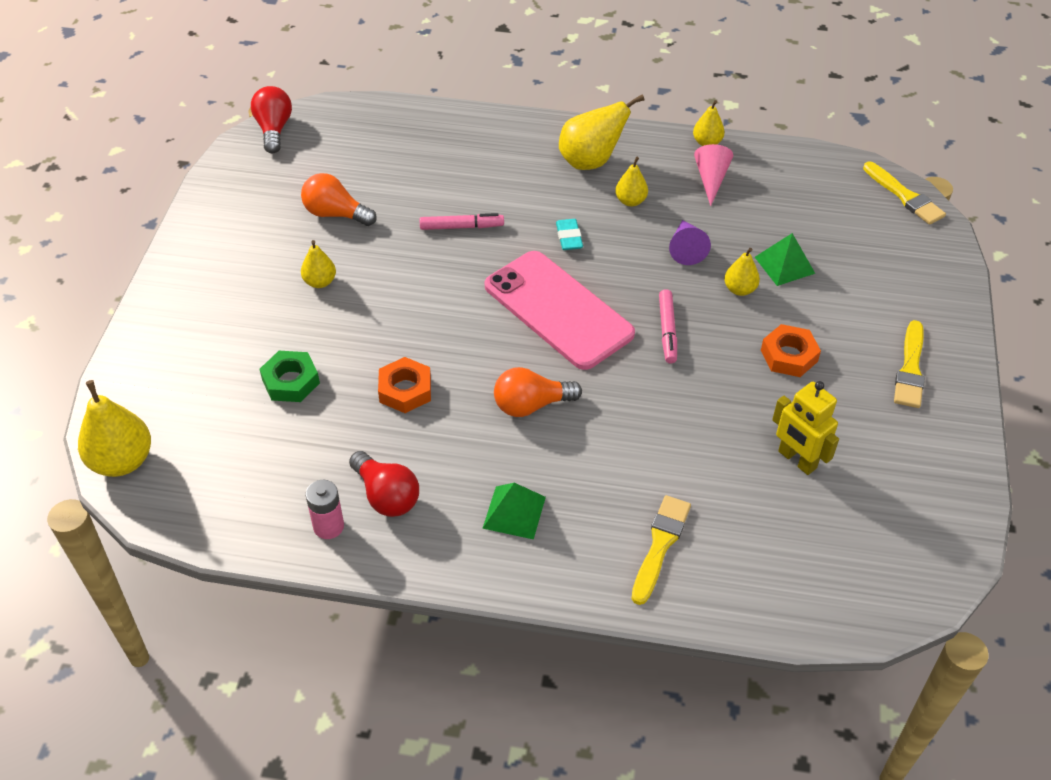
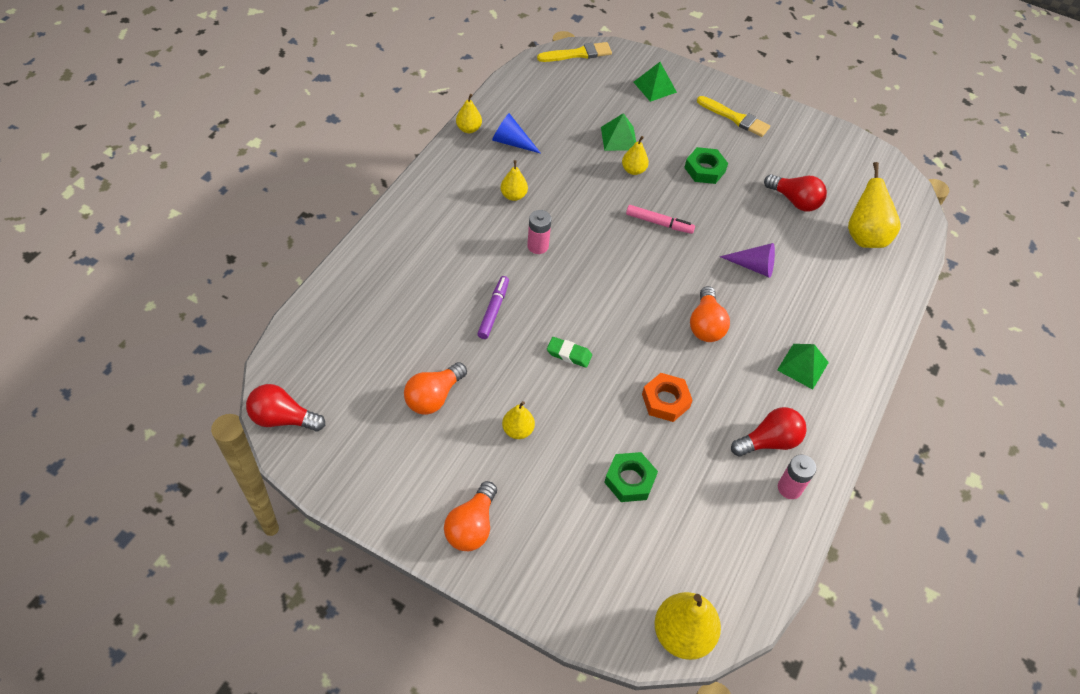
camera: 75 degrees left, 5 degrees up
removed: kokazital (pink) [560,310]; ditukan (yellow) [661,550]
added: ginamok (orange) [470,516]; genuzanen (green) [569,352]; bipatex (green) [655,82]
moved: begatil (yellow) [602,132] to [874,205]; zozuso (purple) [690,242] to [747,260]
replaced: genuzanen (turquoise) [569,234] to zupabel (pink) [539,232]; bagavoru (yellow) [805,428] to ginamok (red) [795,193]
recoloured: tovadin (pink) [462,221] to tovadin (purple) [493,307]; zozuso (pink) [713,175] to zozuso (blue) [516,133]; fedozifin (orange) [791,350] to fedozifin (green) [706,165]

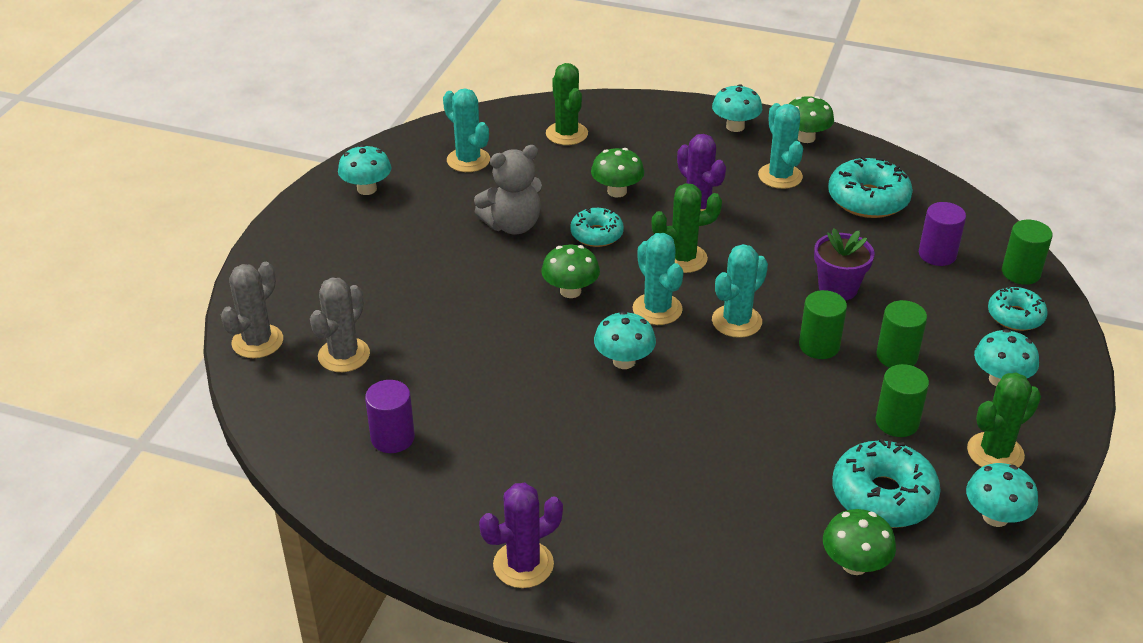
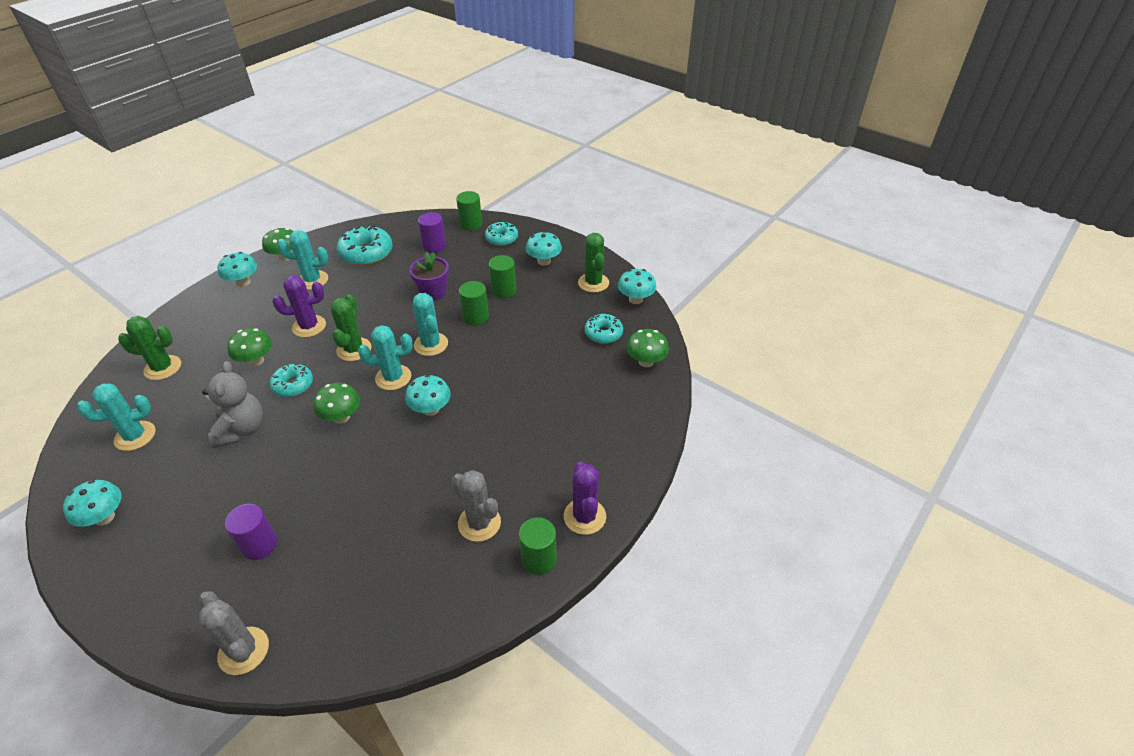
camera: 70 degrees left, 5 degrees up
moved: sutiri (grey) [340,324] to [476,506]; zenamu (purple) [390,416] to [251,532]; zenamu (green) [902,400] to [538,546]
resized: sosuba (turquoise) [886,483] = [604,329] x0.63

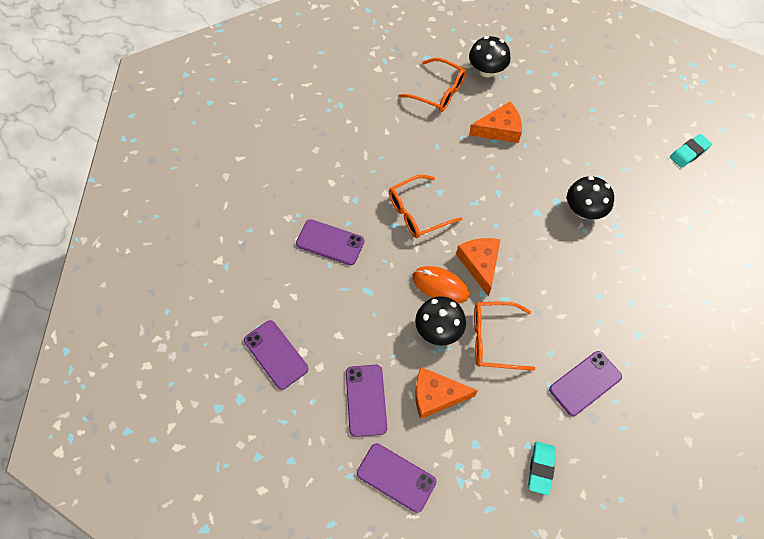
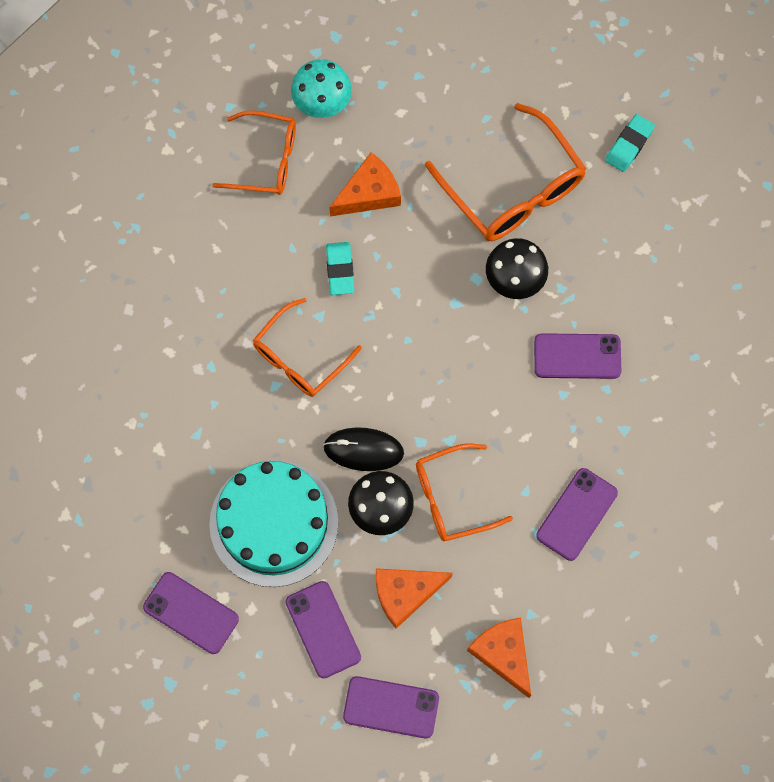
camera: 20 degrees left, 10 degrees up
added: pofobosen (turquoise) [273,523]; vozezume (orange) [505,172]
moved: kokazital (purple) [330,242] to [577,356]; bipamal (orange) [478,267] to [499,657]; genuzanen (turquoise) [542,468] to [340,268]
recoloured: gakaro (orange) [440,284] to gakaro (black) [363,449]; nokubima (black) [490,56] to nokubima (turquoise) [321,88]

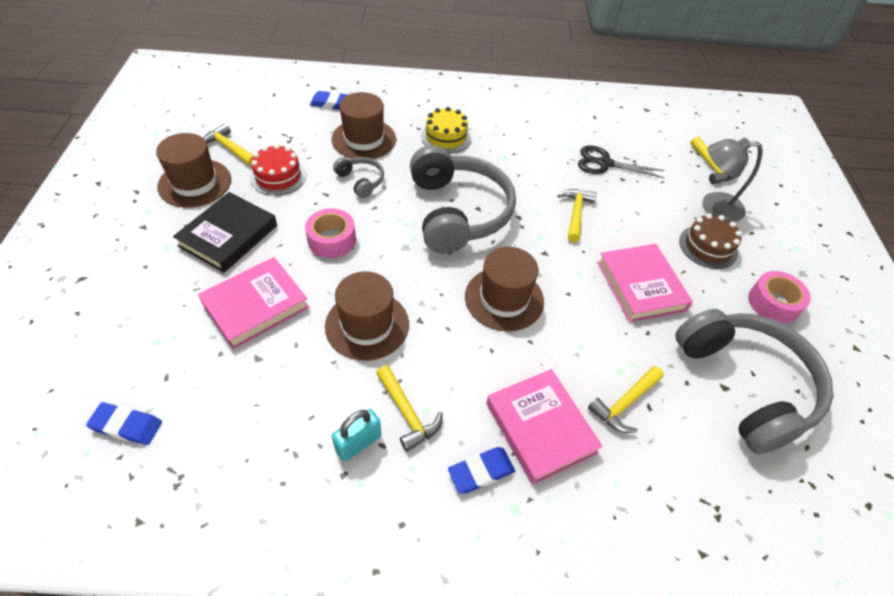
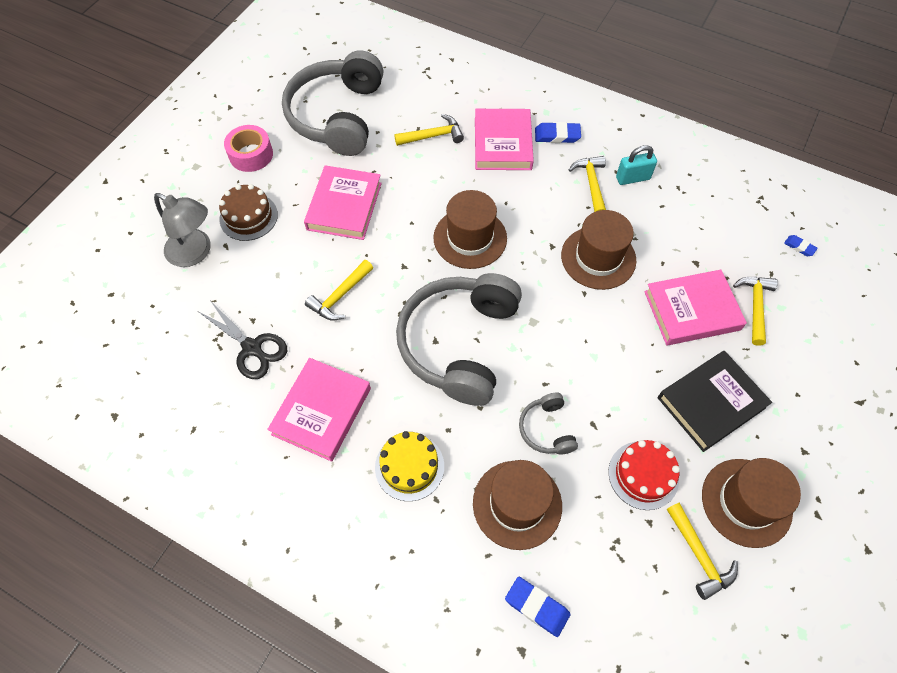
camera: 150 degrees left, 10 degrees up
removed: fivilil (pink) [330,233]
added: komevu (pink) [319,410]
moved: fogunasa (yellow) [712,160] to [755,311]
resized: genuzanen (blue) [124,423] = [801,245] x0.59

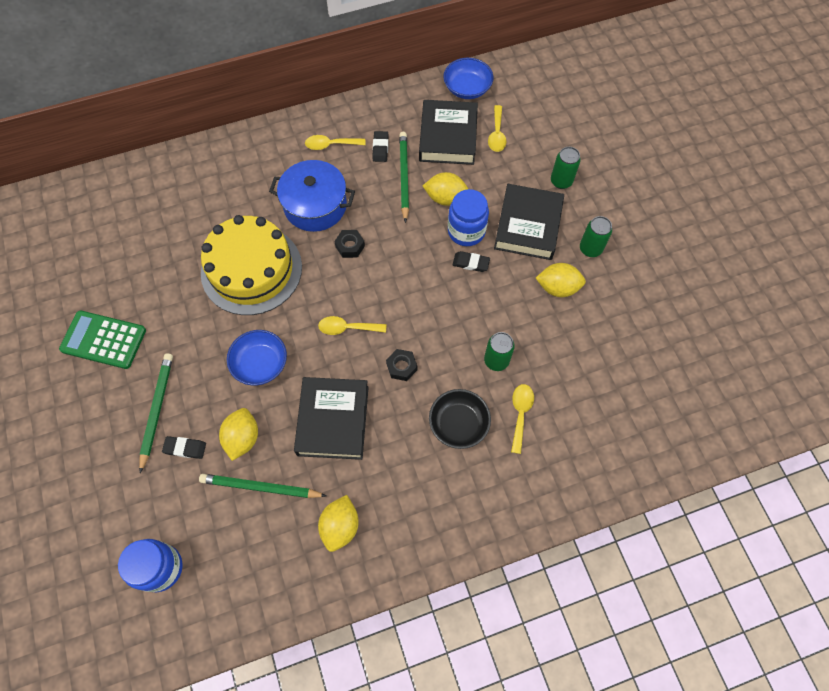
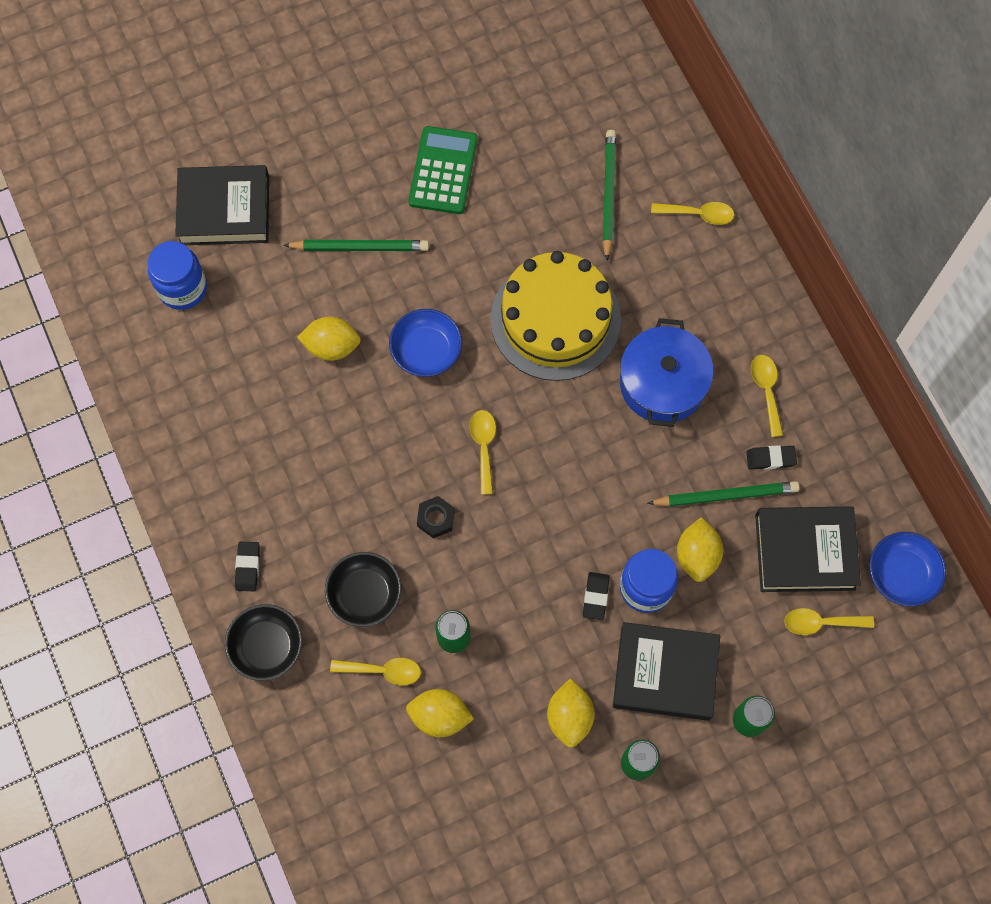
camera: 85 degrees right, 5 degrees up
removed: fedozifin (black) [349,244]
added: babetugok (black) [263,642]; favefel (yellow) [693,213]
moved: genuzanen (black) [184,447] to [247,566]; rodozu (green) [263,486] to [609,195]; komevu (black) [331,418] to [222,205]; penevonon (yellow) [338,523] to [440,713]

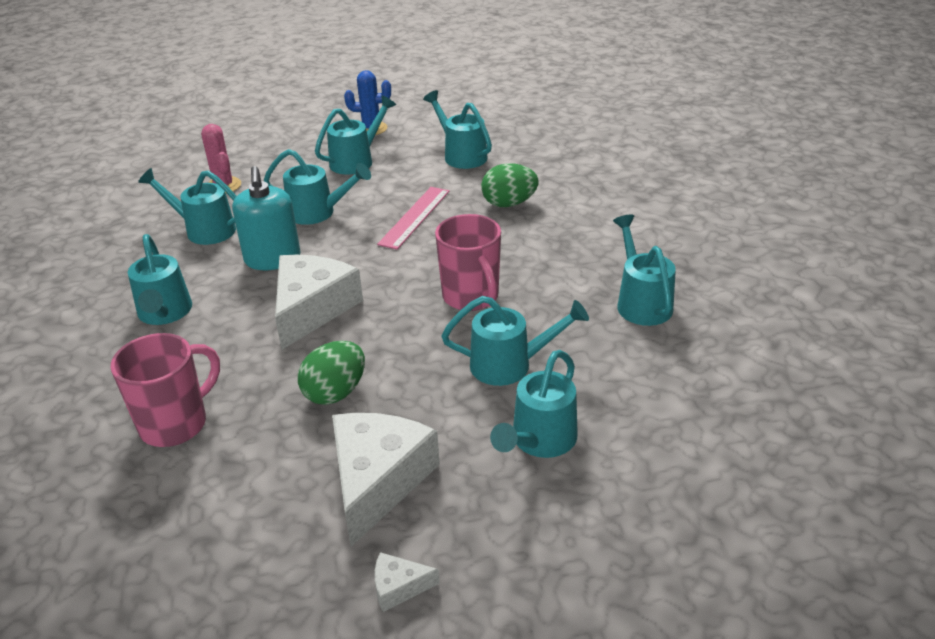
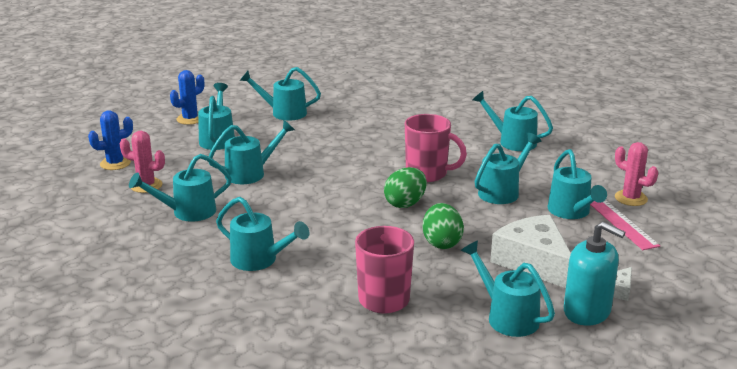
camera: 45 degrees left, 10 degrees down
removed: bipamal (white) [319,302]
added: sutiri (blue) [110,140]; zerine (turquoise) [508,289]; sutiri (pink) [636,174]
moved: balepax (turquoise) [266,218] to [594,273]; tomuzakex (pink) [413,218] to [625,225]; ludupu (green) [510,185] to [405,187]

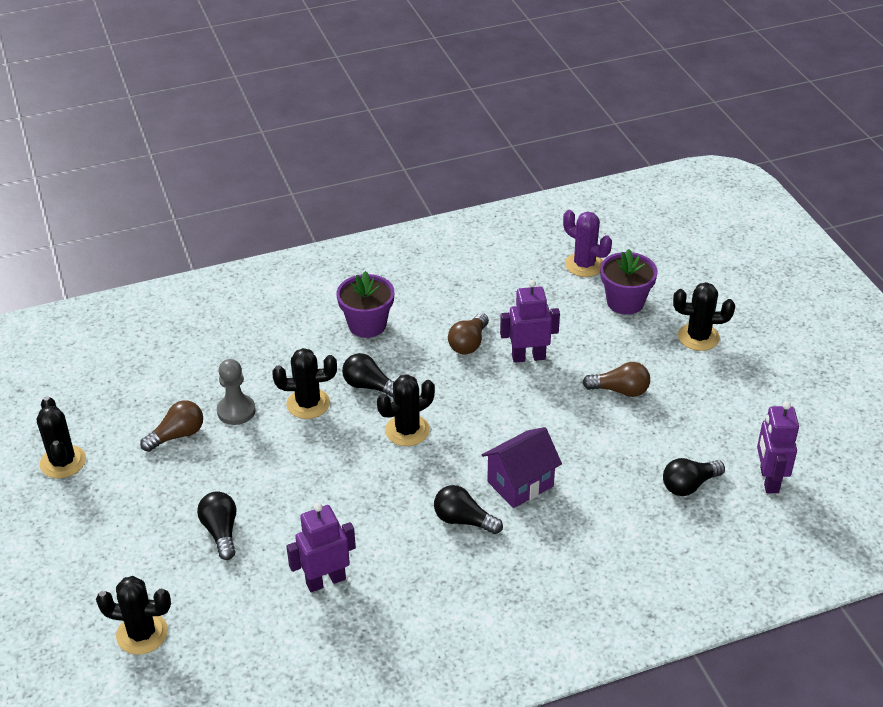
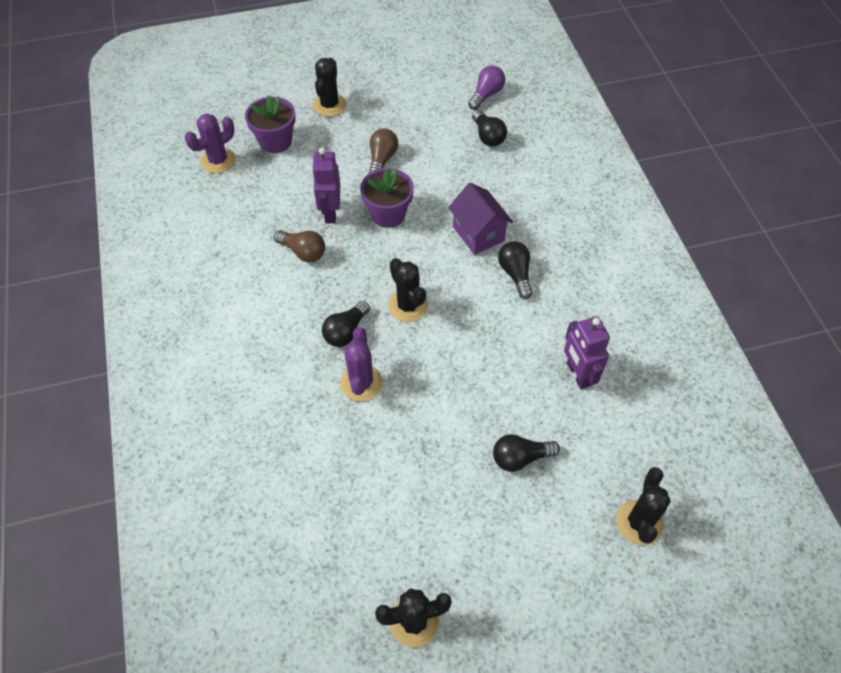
camera: 85 degrees left, 15 degrees up
removed: ginamok (brown) [171,426]; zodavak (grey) [236,392]
moved: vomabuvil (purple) [365,304] to [387,198]
replaced: bagavoru (purple) [778,447] to ginamok (purple) [486,88]
recoloured: sutiri (black) [304,383] to sutiri (purple) [361,364]
turned: ginamok (black) [468,509] = [515,270] 135 degrees clockwise

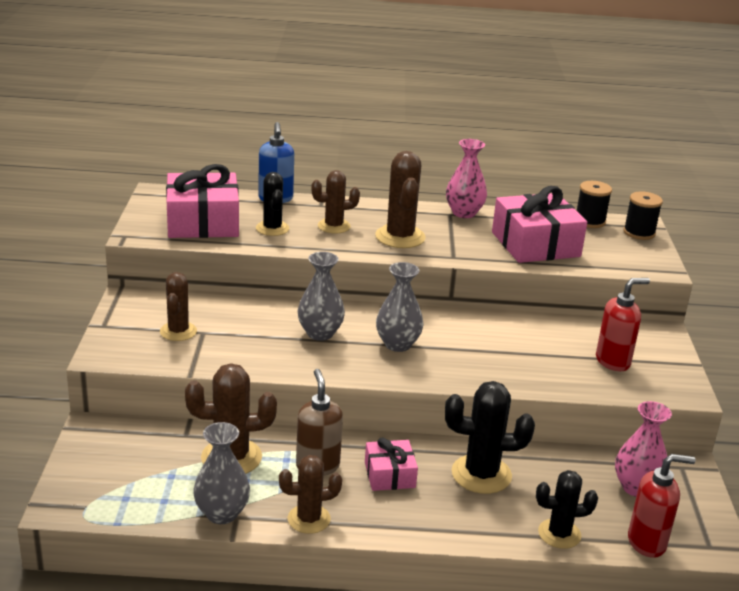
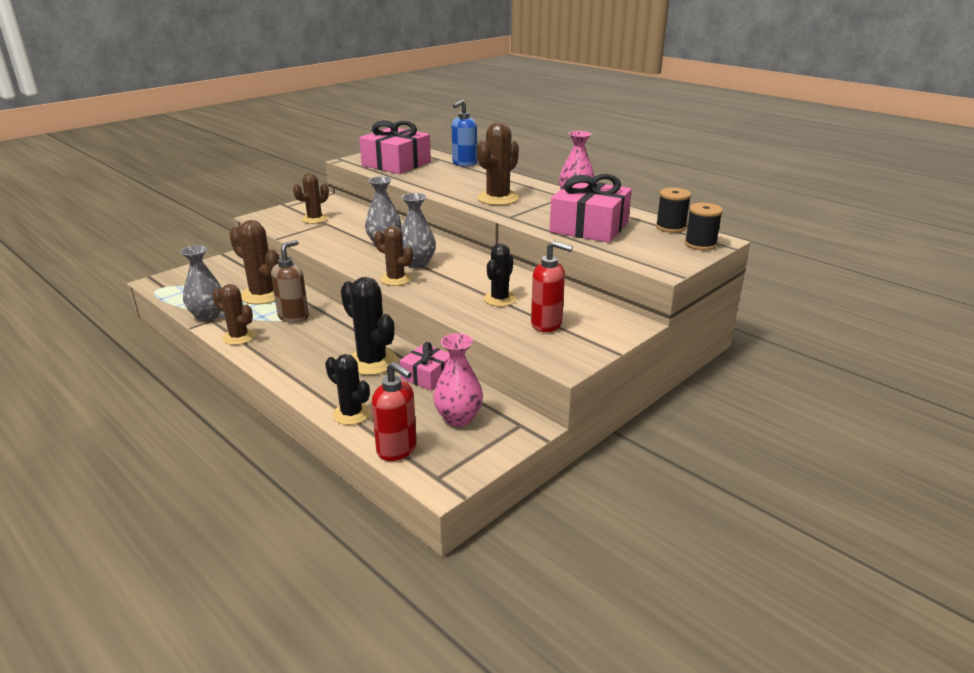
camera: 45 degrees right, 0 degrees up
moved: sutiri (black) [272,204] to [500,274]; sutiri (brown) [335,202] to [393,256]; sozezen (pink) [391,464] to [425,366]

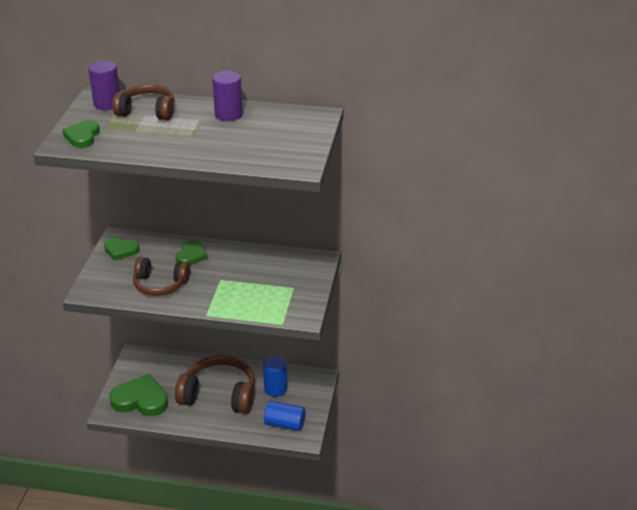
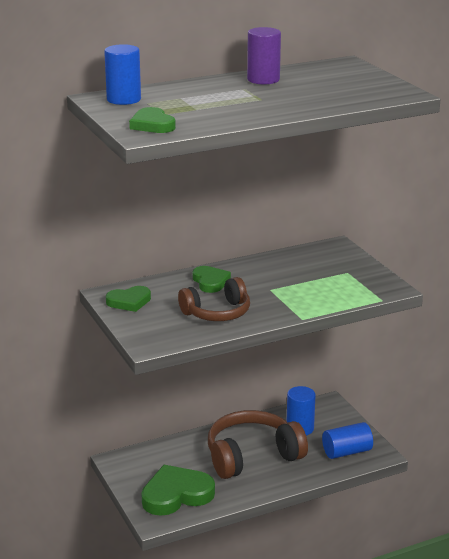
camera: 35 degrees left, 10 degrees down
removed: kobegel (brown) [143,102]
recoloured: zenamu (purple) [104,85] to zenamu (blue) [122,74]

